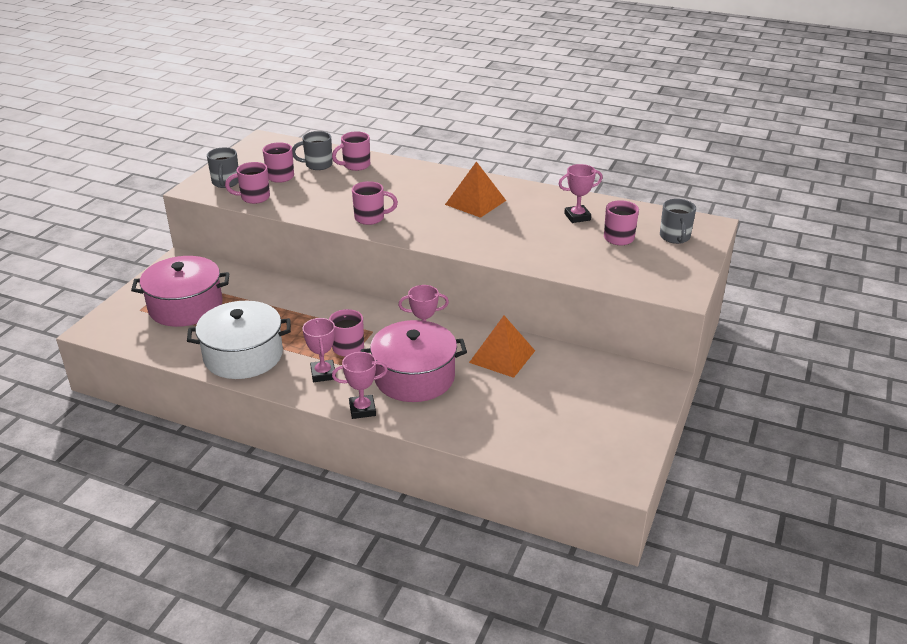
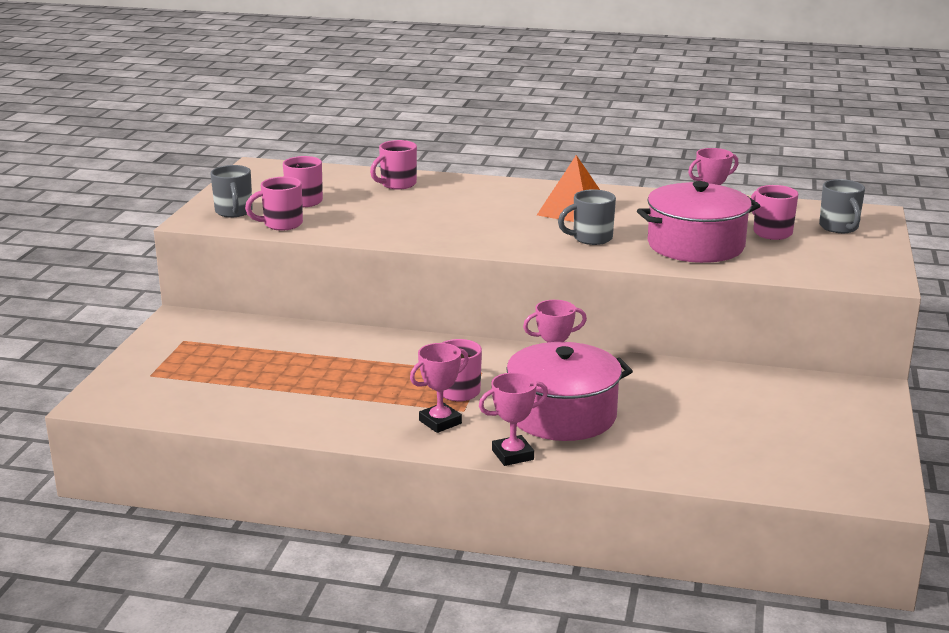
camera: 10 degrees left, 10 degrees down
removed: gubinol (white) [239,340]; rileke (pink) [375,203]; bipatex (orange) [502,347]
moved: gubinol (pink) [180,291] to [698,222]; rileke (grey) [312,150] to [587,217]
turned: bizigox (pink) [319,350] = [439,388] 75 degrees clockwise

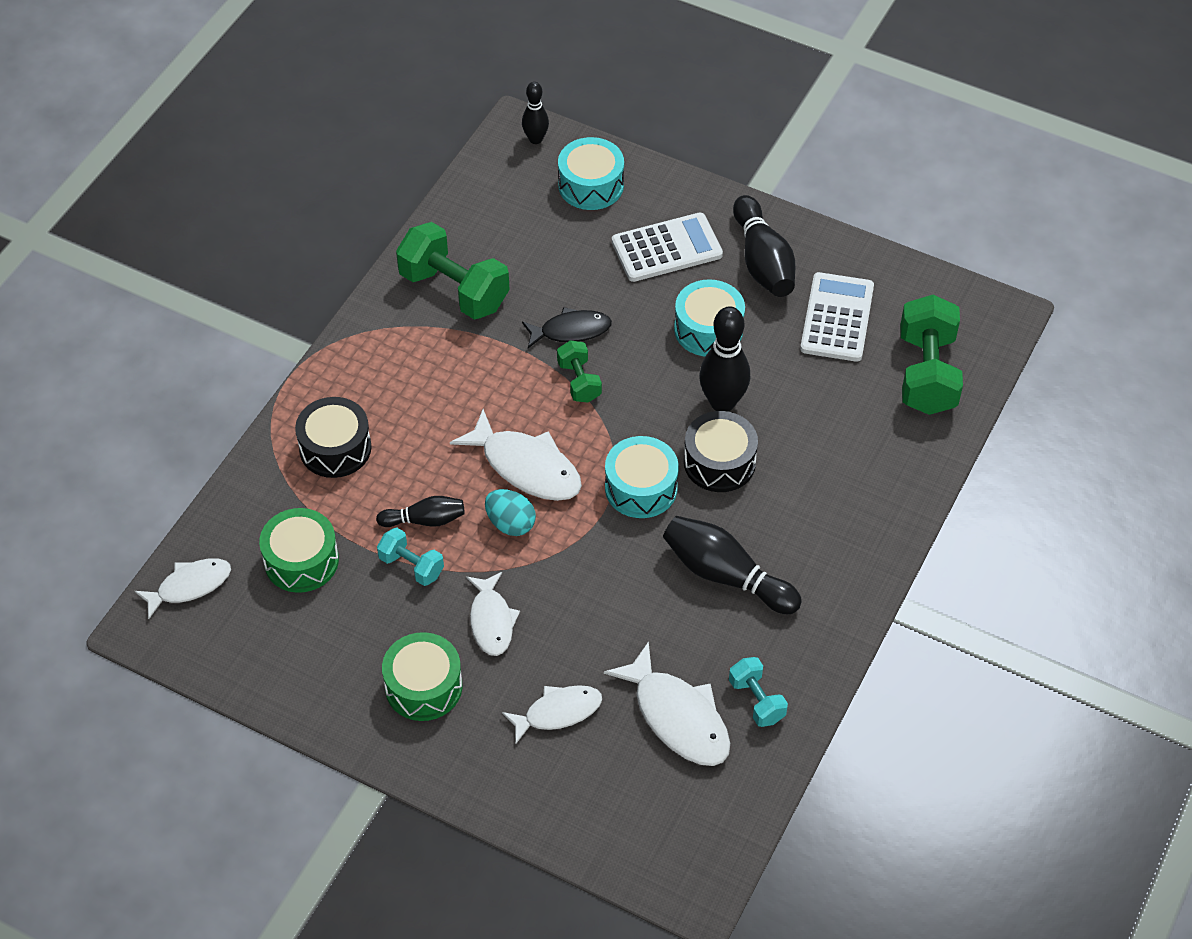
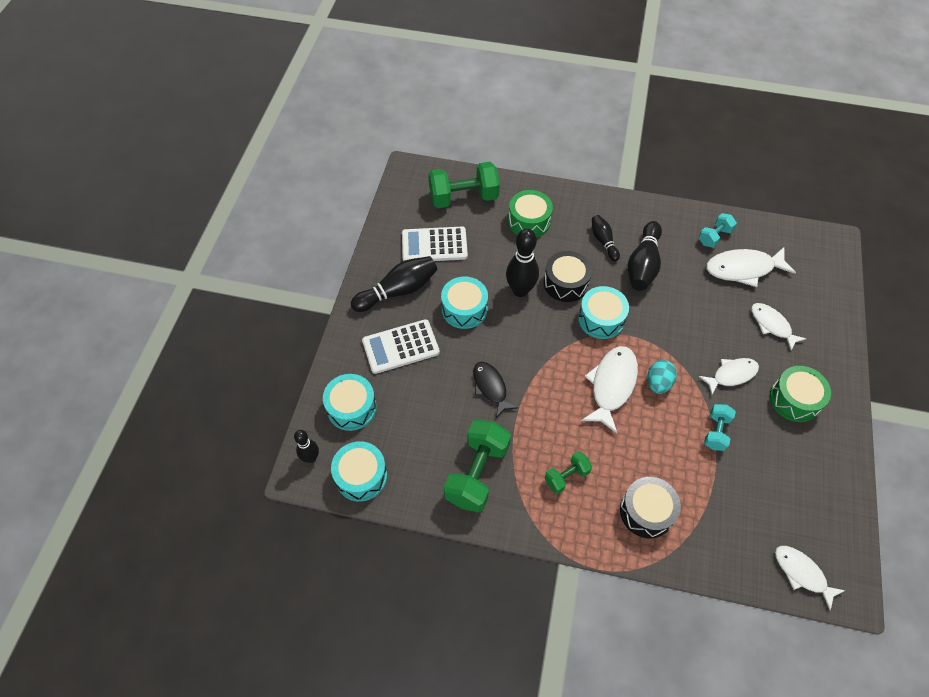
camera: 105 degrees left, 5 degrees up
added: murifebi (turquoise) [359,471]
moved: murifebi (green) [299,550] to [530,213]; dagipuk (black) [420,511] to [606,238]; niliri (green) [579,371] to [568,472]
turned: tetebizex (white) [667,703] = [751,267] 135 degrees counterclockwise; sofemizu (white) [667,247] = [401,346] 75 degrees counterclockwise

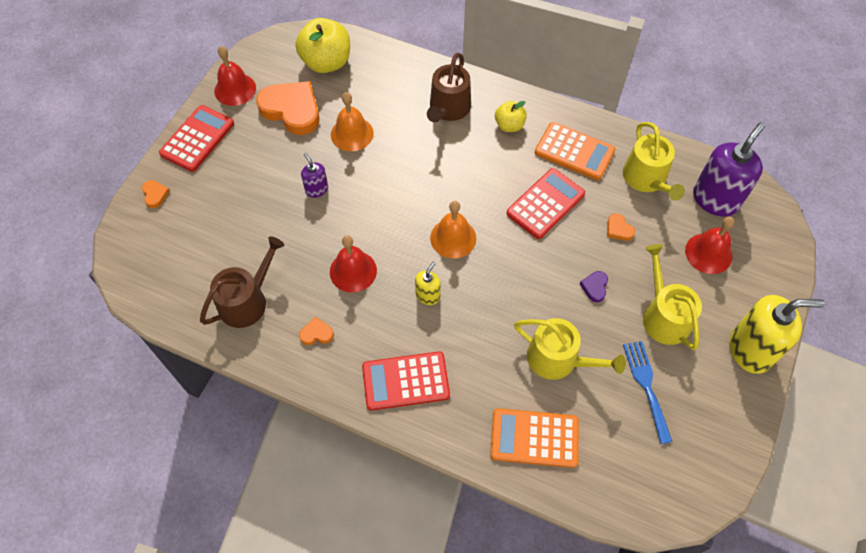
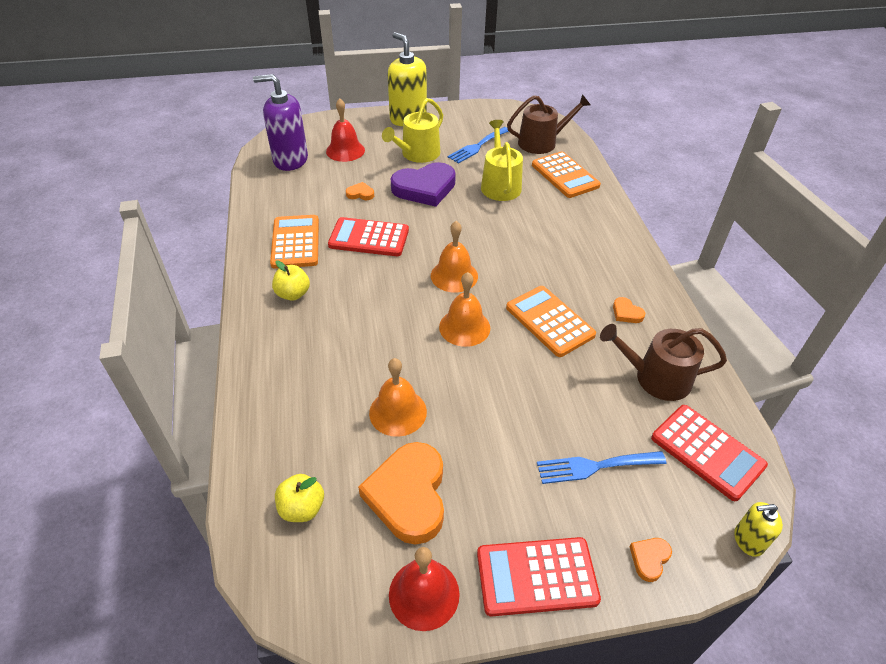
camera: 125 degrees left, 15 degrees down
removed: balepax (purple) [314,175]; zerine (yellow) [654,161]
added: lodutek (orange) [464,309]; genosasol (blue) [601,467]
moved: sofemizu (red) [406,381] to [709,453]; balepax (yellow) [428,283] to [758,529]; zerine (brown) [449,87] to [548,124]
replaced: lodutek (red) [353,264] to sofemizu (orange) [551,321]
turned: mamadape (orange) [621,227] = [360,191] 105 degrees counterclockwise
resized: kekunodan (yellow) [322,45] = [299,498] x0.56; mamadape (purple) [594,286] = [423,184] x2.35

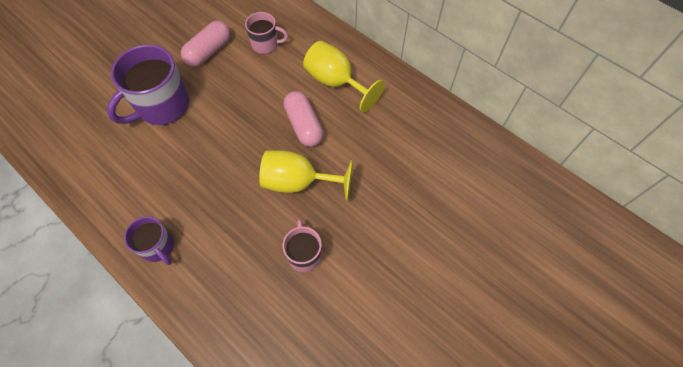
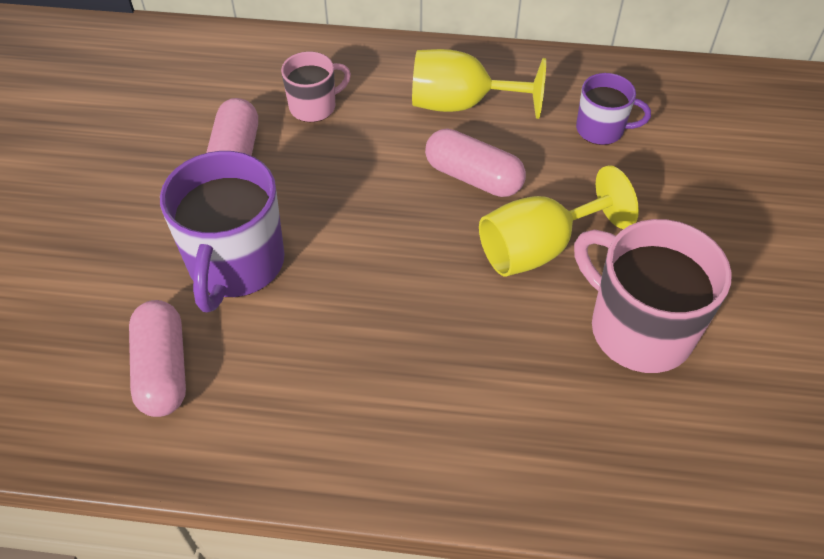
camera: 35 degrees left, 10 degrees down
added: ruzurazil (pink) [157,358]
moved: rileke (purple) [149,241] to [613,109]
resized: rileke (pink) [302,245] = [653,296] x1.80

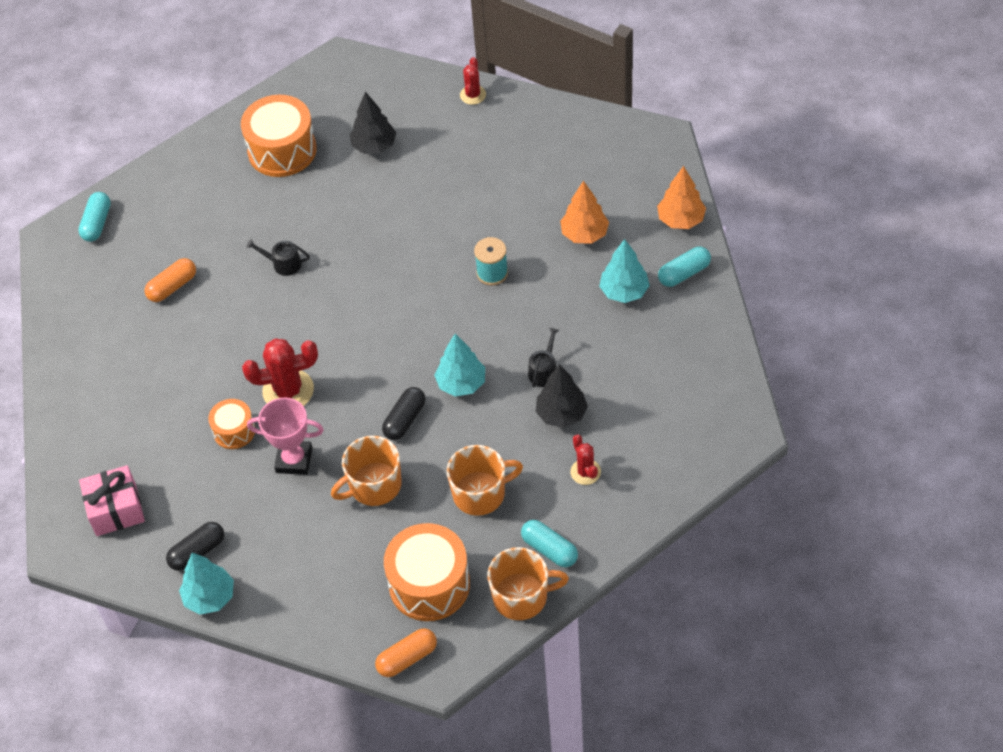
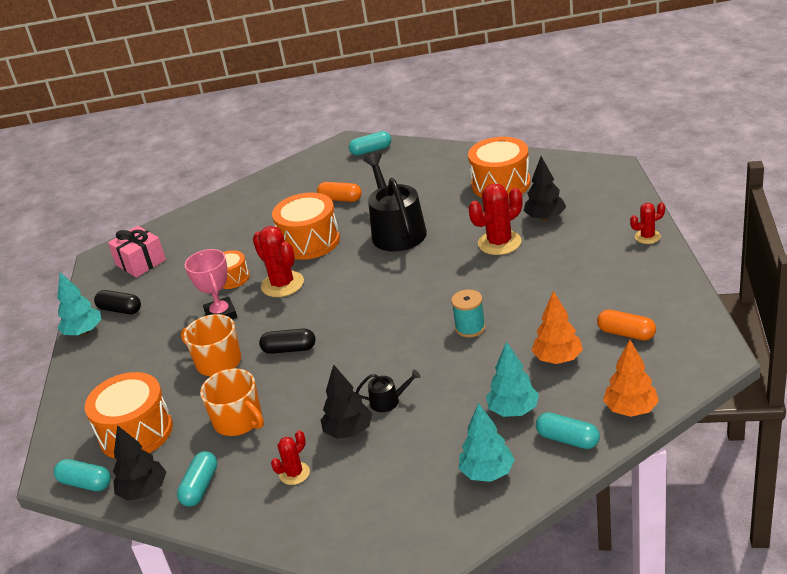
camera: 65 degrees right, 20 degrees down
added: ruzurazil (turquoise) [82,475]; murifebi (orange) [306,226]; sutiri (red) [495,219]
moved: ruzurazil (orange) [406,652] to [626,325]; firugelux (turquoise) [459,364] to [487,442]
replaced: rileke (orange) [528,583] to firugelux (black) [139,462]
resized: zerine (black) [278,257] = [395,202] x2.30

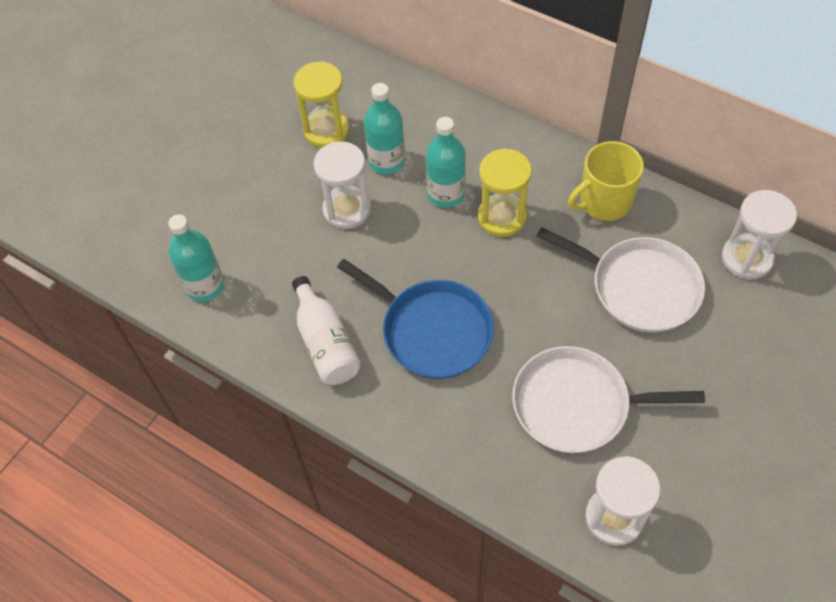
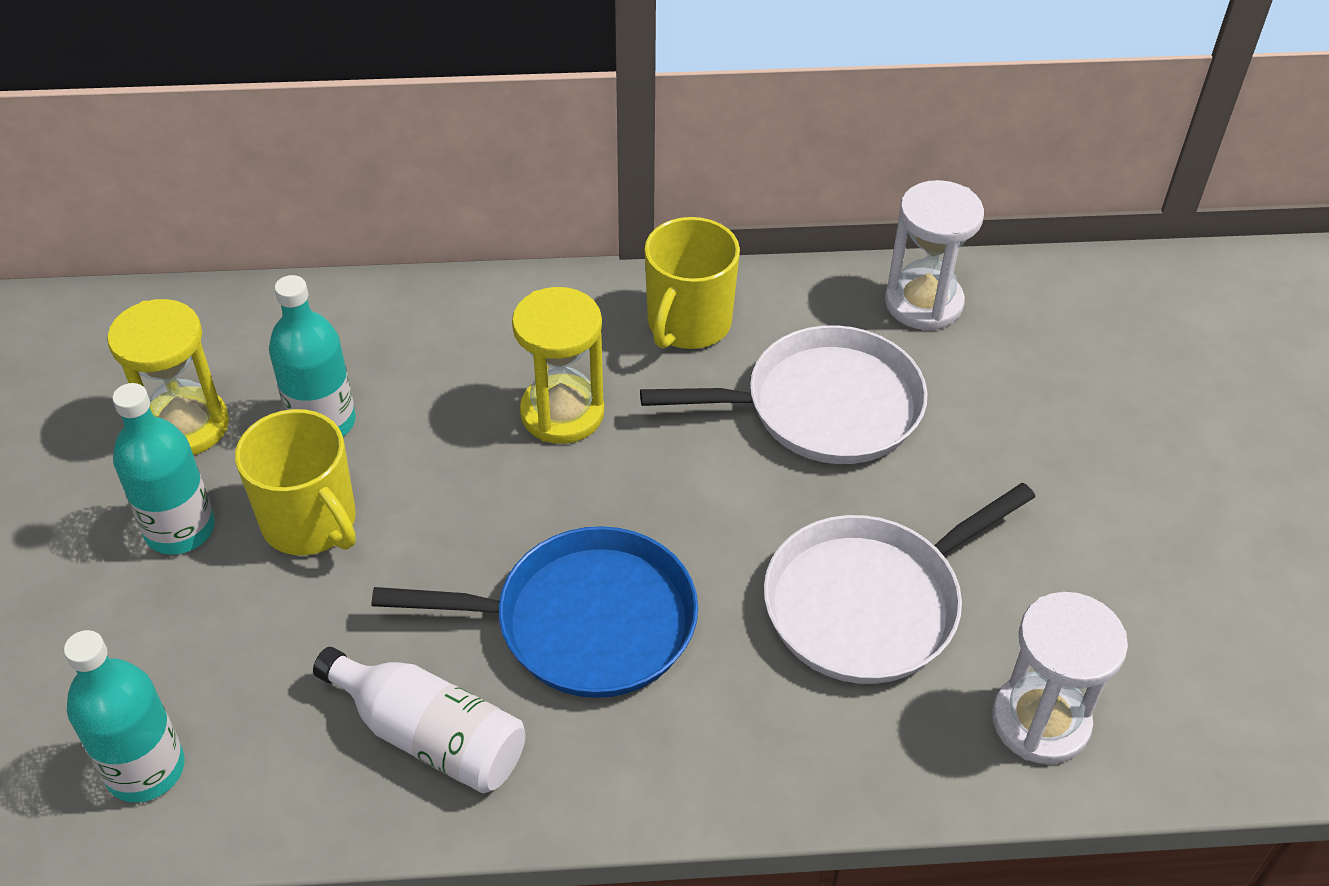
camera: 40 degrees left, 10 degrees down
moved: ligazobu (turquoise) [446,162] to [163,469]
replaced: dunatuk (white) [342,185] to rileke (yellow) [295,482]

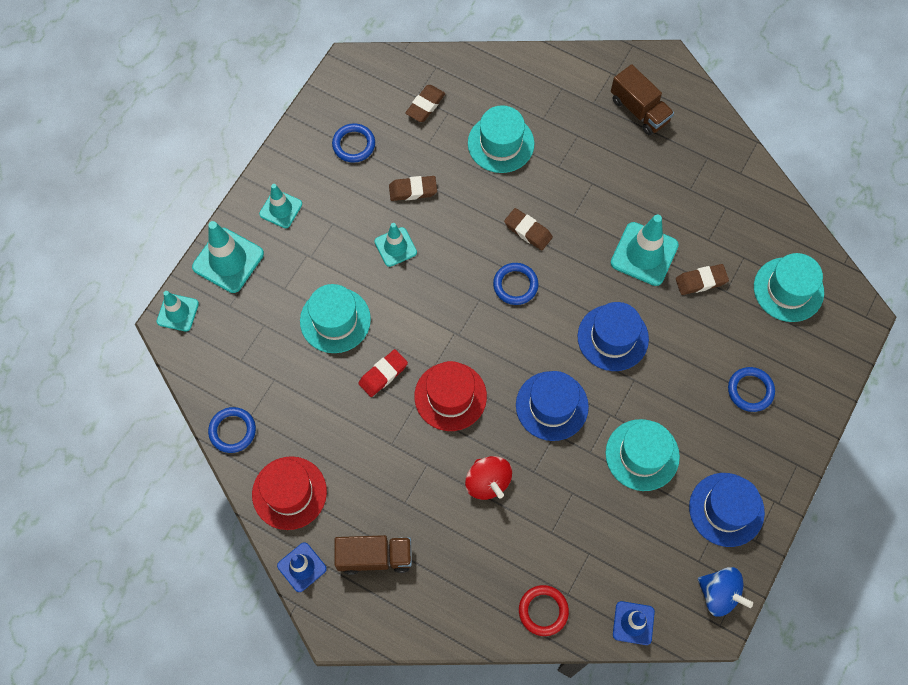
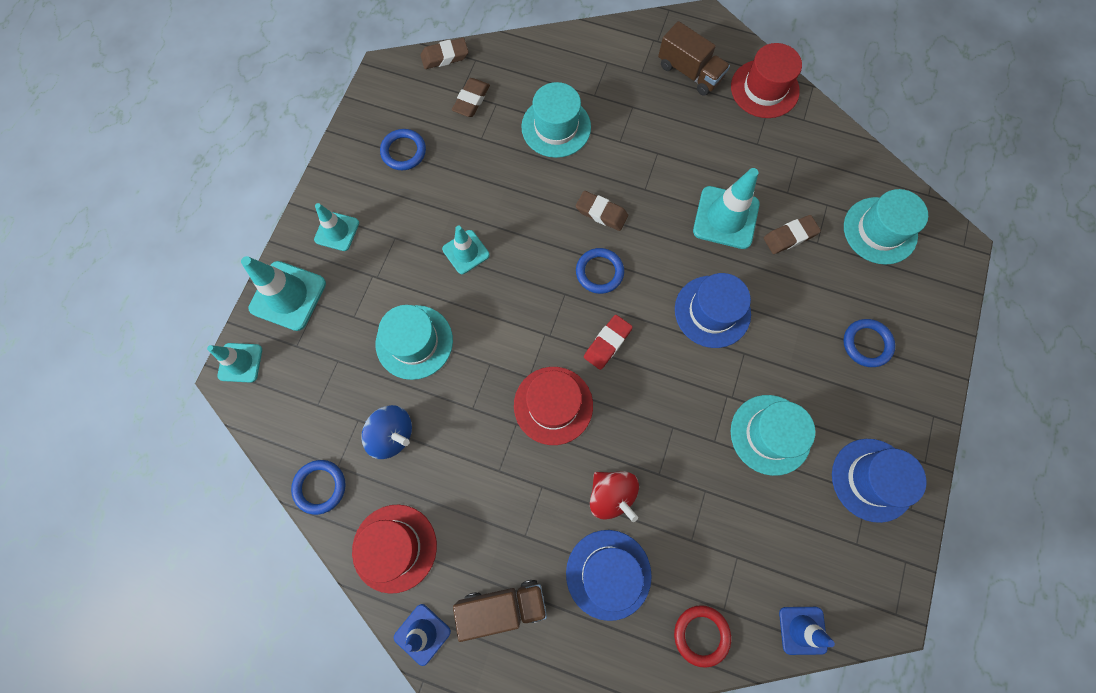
camera: 10 degrees left, 5 degrees up
added: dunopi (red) [766,80]
moved: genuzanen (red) [383,373] to [608,342]; genuzanen (brown) [413,188] to [444,53]; dunopi (blue) [552,406] to [609,575]; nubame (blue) [725,592] to [386,432]

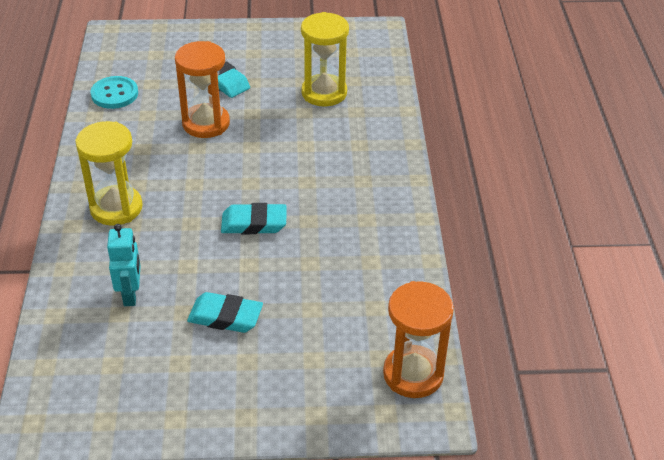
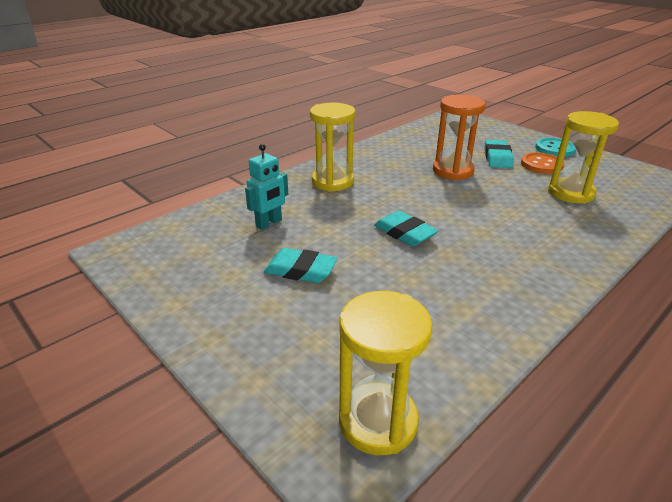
camera: 50 degrees right, 10 degrees down
added: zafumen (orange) [542,163]
moved: zafumen (turquoise) [114,92] to [555,147]
recoloured: dunatuk (orange) [418,339] to dunatuk (yellow) [385,373]
turned: genuzanen (turquoise) [225,312] = [301,265] 45 degrees counterclockwise

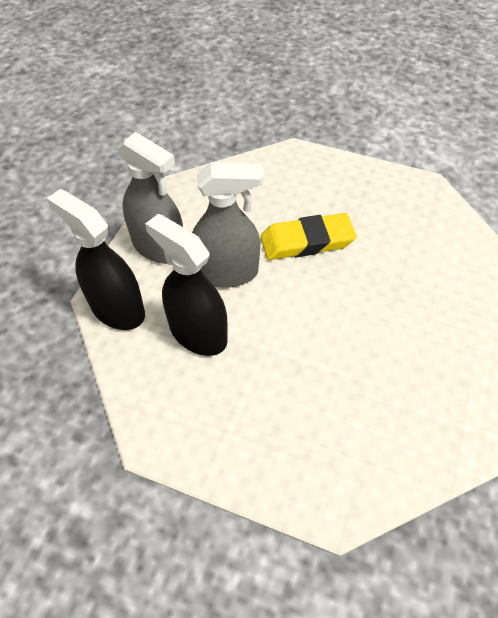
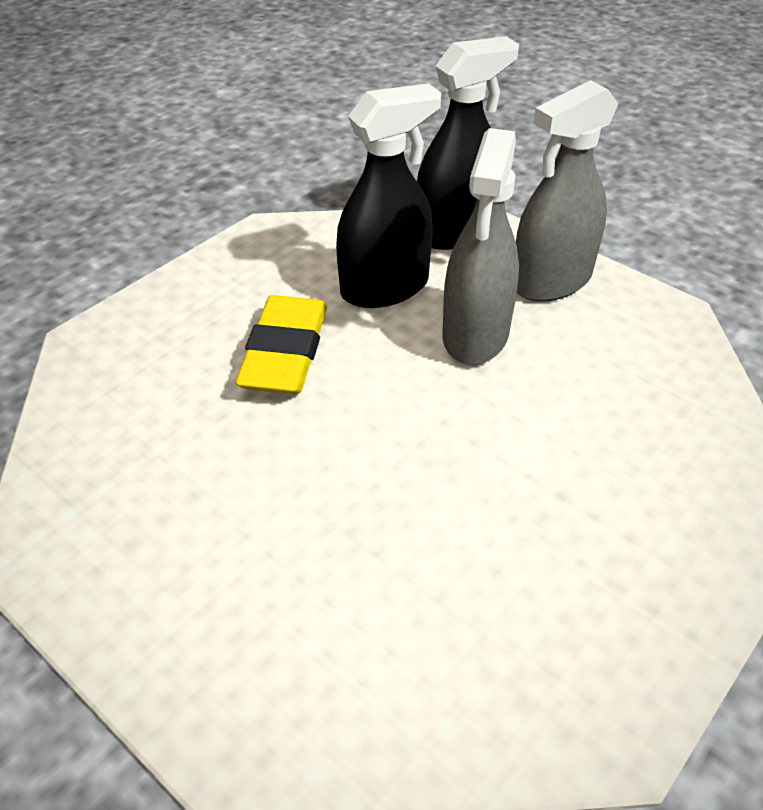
camera: 110 degrees right, 10 degrees down
moved: genuzanen (yellow) [309,236] to [281,344]

